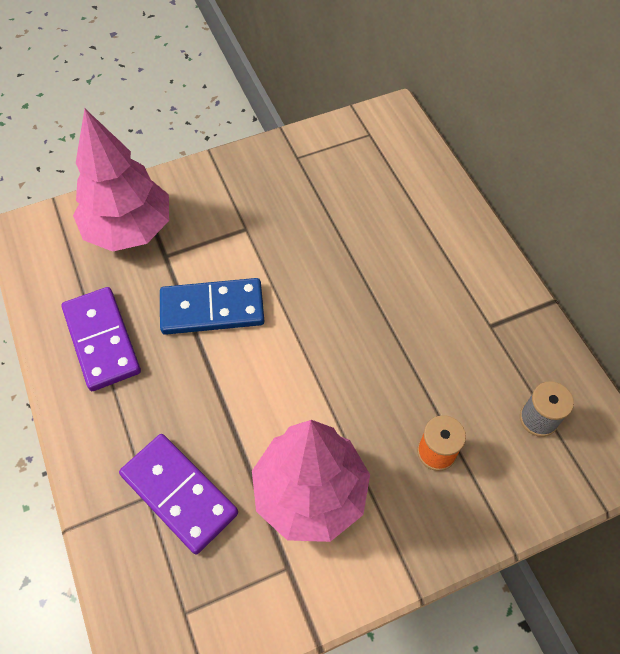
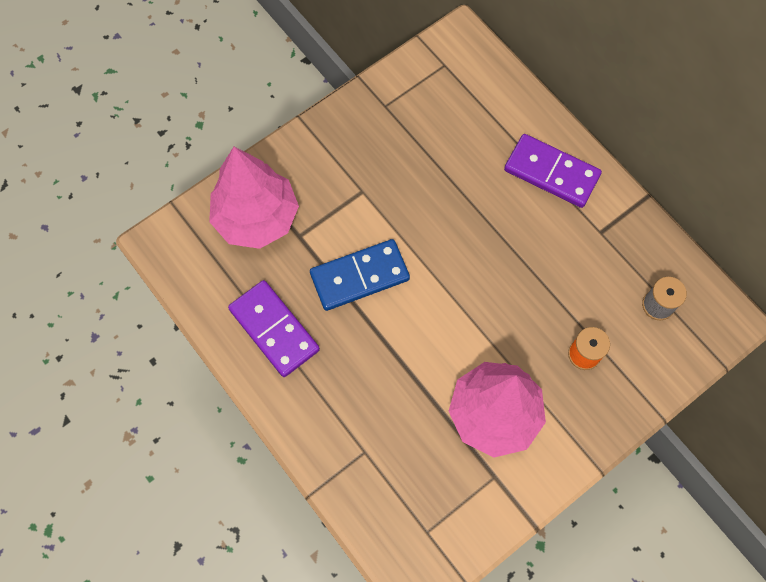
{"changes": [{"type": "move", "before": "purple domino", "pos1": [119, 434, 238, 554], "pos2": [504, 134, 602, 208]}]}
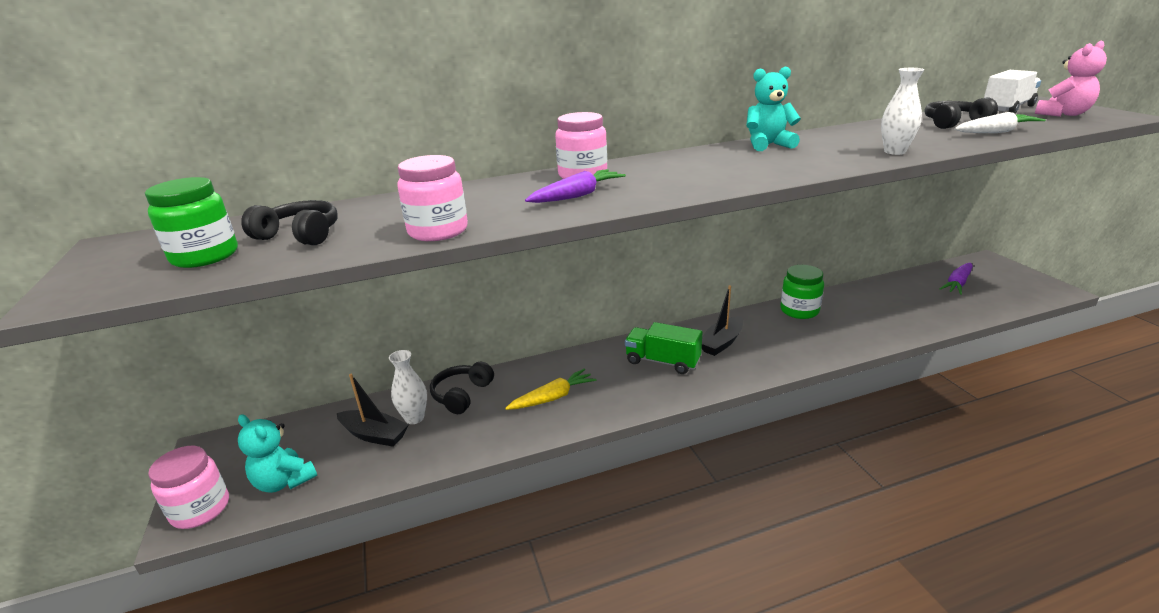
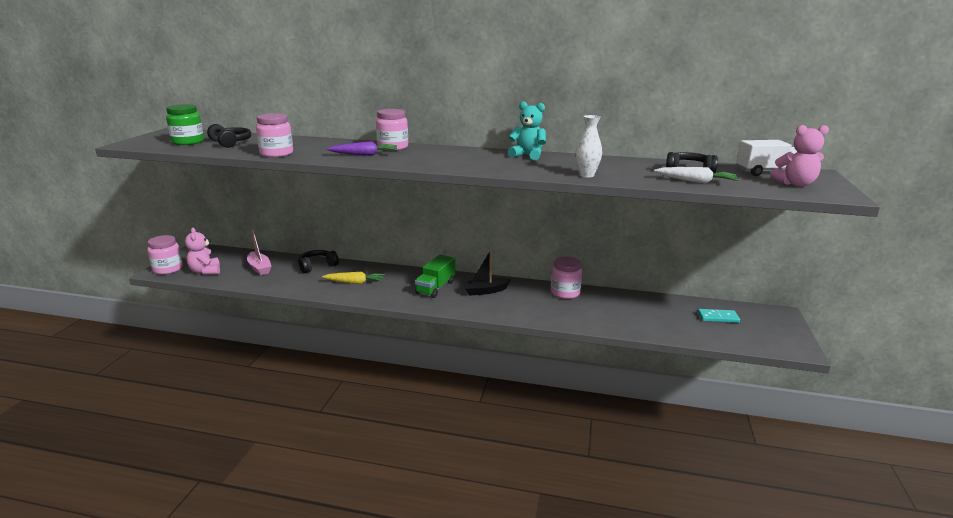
{"changes": [{"type": "recolor", "before": "turquoise teddy bear", "after": "pink teddy bear", "pos1": [238, 414, 317, 493], "pos2": [185, 228, 220, 275]}, {"type": "recolor", "before": "black boat", "after": "pink boat", "pos1": [337, 374, 409, 447], "pos2": [247, 228, 272, 275]}, {"type": "rotate", "before": "green truck", "pos1": [625, 322, 702, 374], "pos2": [415, 255, 455, 298], "turn": -120}, {"type": "recolor", "before": "green jar", "after": "pink jar", "pos1": [780, 265, 824, 319], "pos2": [551, 257, 582, 299]}, {"type": "replace", "before": "purple carrot", "after": "turquoise domino", "pos1": [940, 263, 973, 295], "pos2": [698, 309, 740, 323]}, {"type": "delete", "before": "white vase", "pos1": [389, 350, 427, 424]}]}
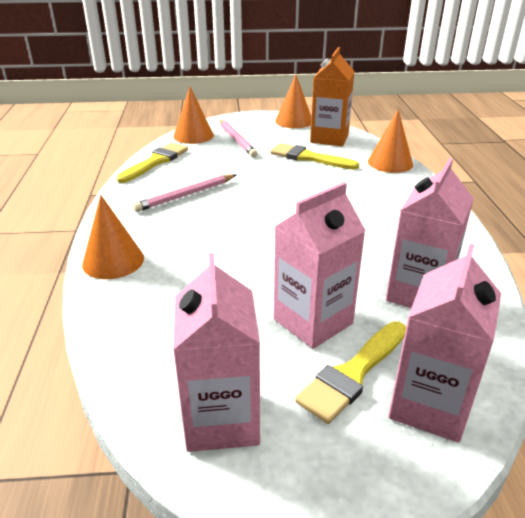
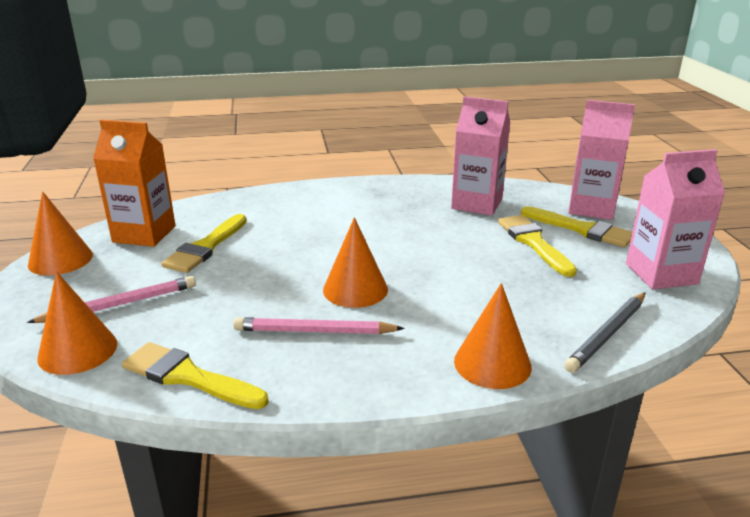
{"changes": [{"type": "rotate", "before": "pink pencil", "pos1": [133, 174, 236, 212], "pos2": [233, 317, 404, 334], "turn": 135}, {"type": "move", "before": "orange cone", "pos1": [368, 109, 413, 173], "pos2": [323, 217, 388, 308]}, {"type": "replace", "before": "pink carton", "after": "yellow brush", "pos1": [274, 182, 366, 349], "pos2": [498, 215, 577, 277]}, {"type": "insert", "after": "grey pencil", "pos2": [564, 293, 645, 373]}]}
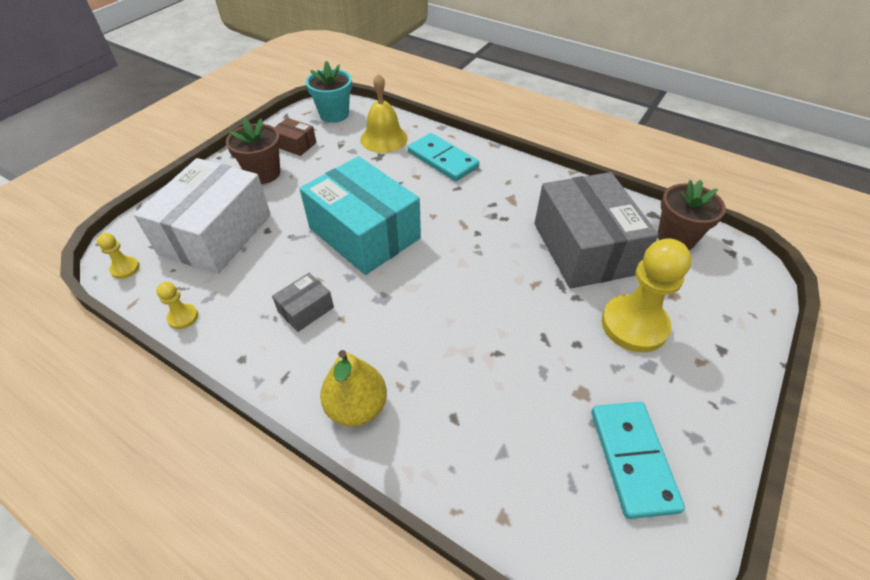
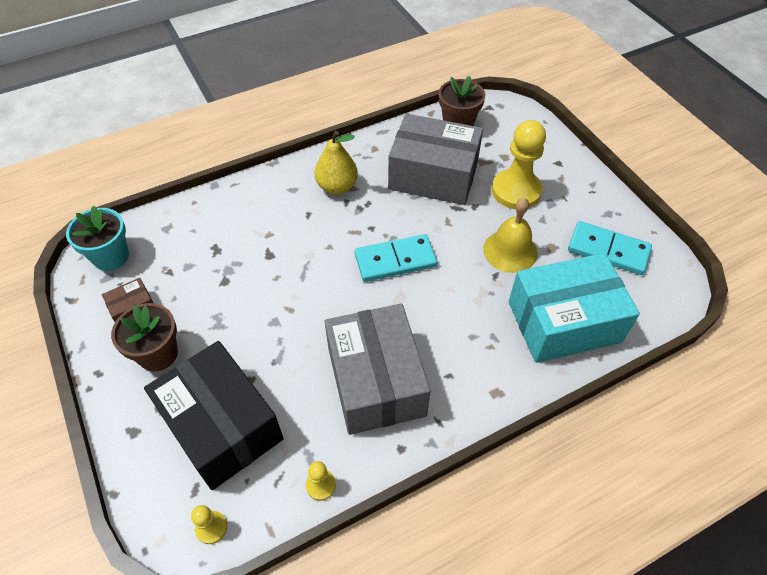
{"changes": [{"type": "recolor", "before": "white box", "after": "black box", "pos1": [134, 158, 271, 274], "pos2": [144, 341, 284, 490]}, {"type": "move", "before": "yellow pear", "pos1": [320, 350, 387, 427], "pos2": [315, 131, 358, 194]}, {"type": "resize", "before": "grey box", "pos1": [272, 273, 334, 332], "pos2": [325, 304, 431, 435], "scale": 2.32}, {"type": "move", "before": "turquoise domino", "pos1": [408, 133, 479, 181], "pos2": [355, 234, 437, 282]}, {"type": "move", "before": "yellow bell", "pos1": [360, 73, 408, 153], "pos2": [483, 198, 538, 273]}, {"type": "move", "before": "turquoise box", "pos1": [300, 156, 421, 275], "pos2": [508, 253, 640, 363]}]}
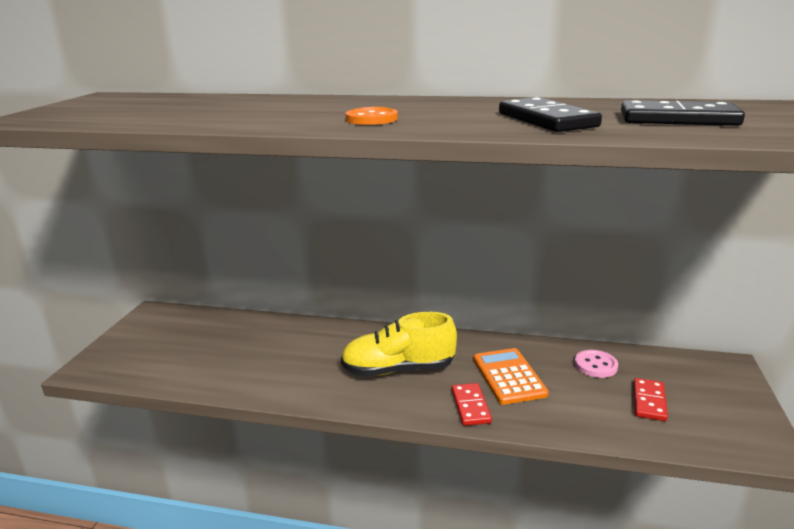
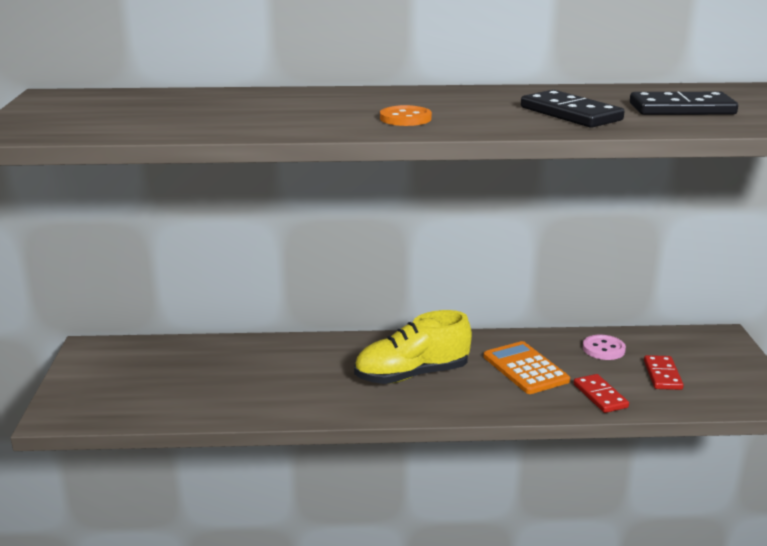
{"changes": [{"type": "move", "before": "red domino", "pos1": [452, 383, 492, 426], "pos2": [574, 374, 629, 413]}]}
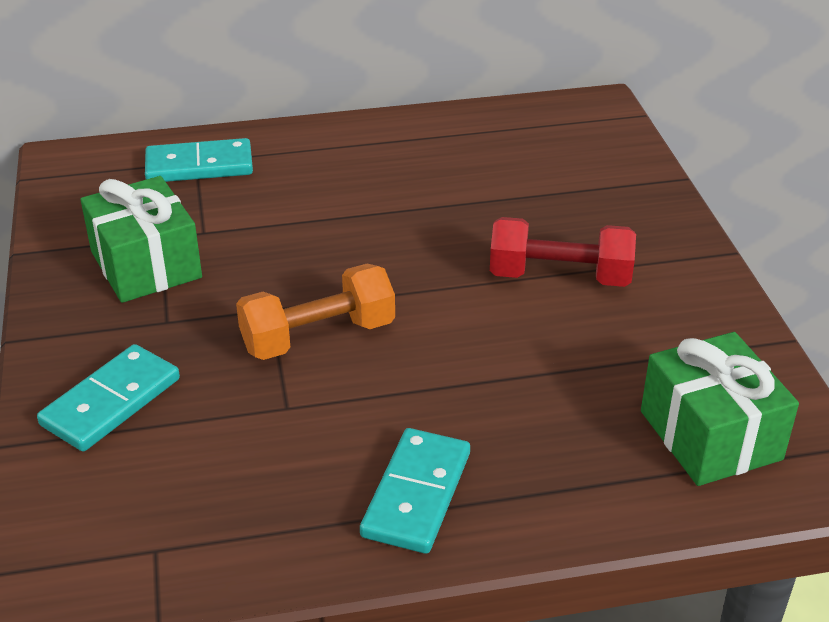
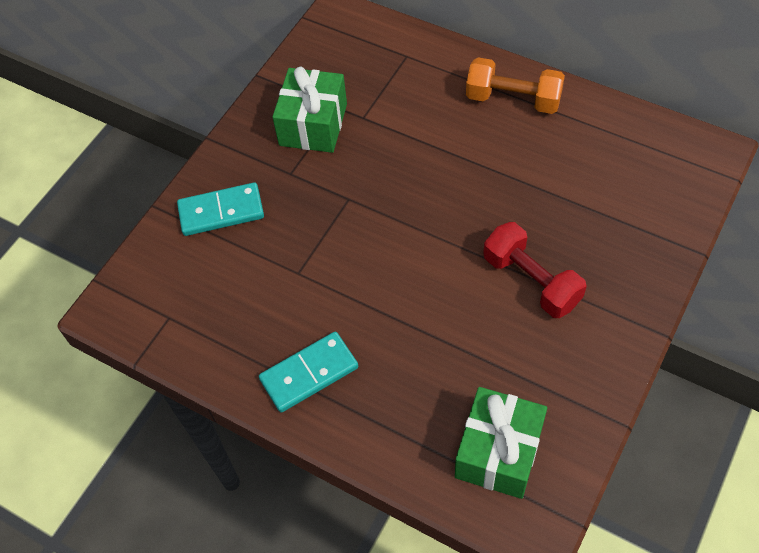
{"changes": [{"type": "move", "before": "orange dumbbell", "pos1": [236, 263, 395, 360], "pos2": [466, 57, 565, 114]}, {"type": "delete", "before": "turquoise domino", "pos1": [145, 138, 253, 182]}]}
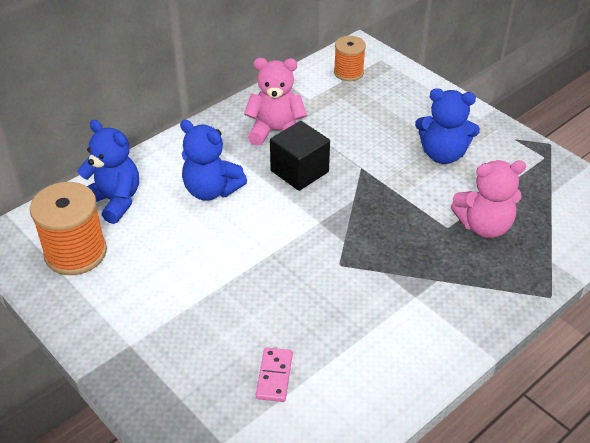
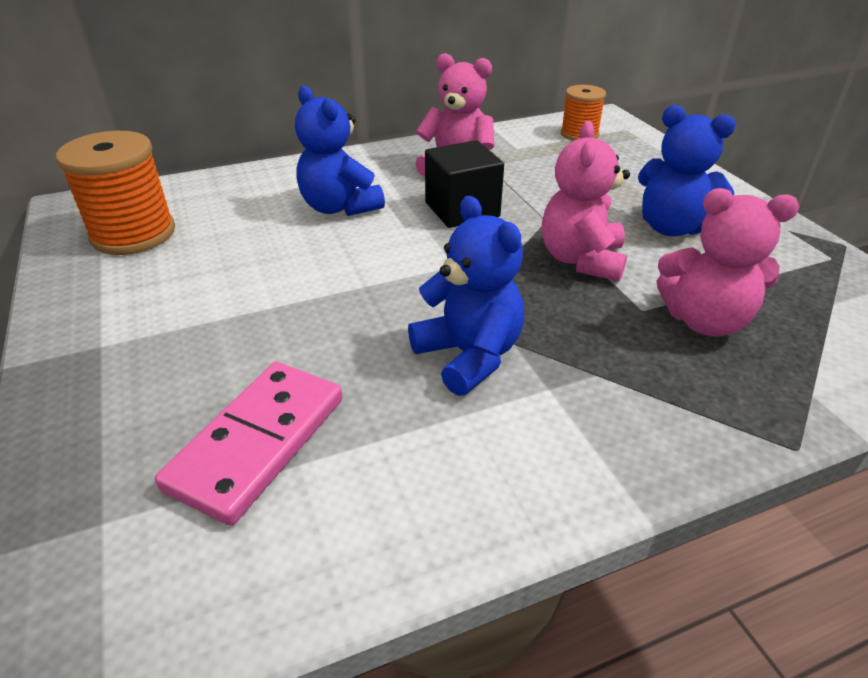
{"changes": [{"type": "resize", "before": "pink domino", "pos1": [256, 348, 293, 402], "pos2": [155, 362, 342, 526], "scale": 1.8}, {"type": "move", "before": "blue teddy bear", "pos1": [77, 120, 139, 224], "pos2": [408, 196, 524, 396]}, {"type": "insert", "after": "pink teddy bear", "pos2": [542, 121, 630, 282]}]}
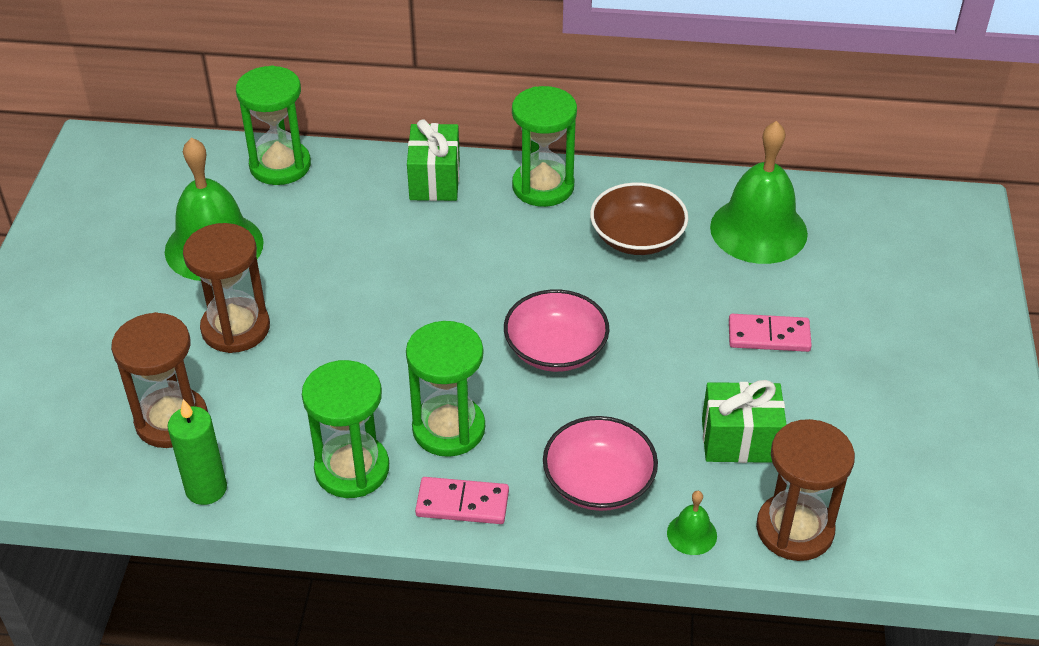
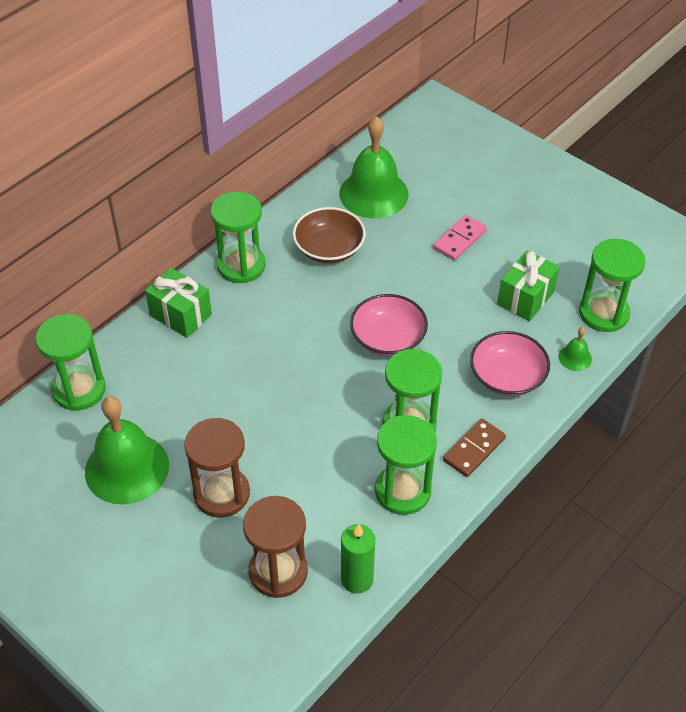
{"changes": [{"type": "recolor", "before": "pink domino", "after": "brown domino", "pos1": [415, 477, 509, 524], "pos2": [443, 419, 506, 477]}, {"type": "recolor", "before": "brown hourglass", "after": "green hourglass", "pos1": [756, 419, 855, 561], "pos2": [579, 239, 646, 332]}]}
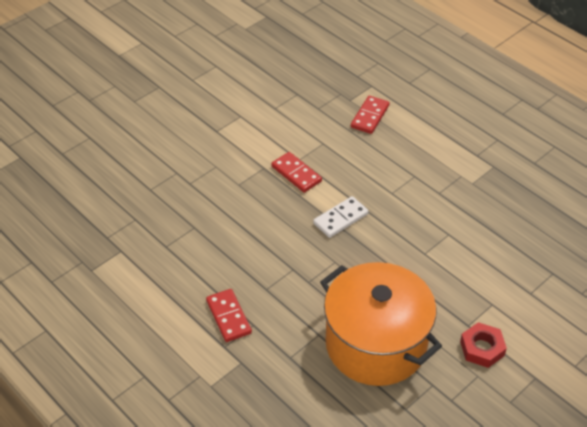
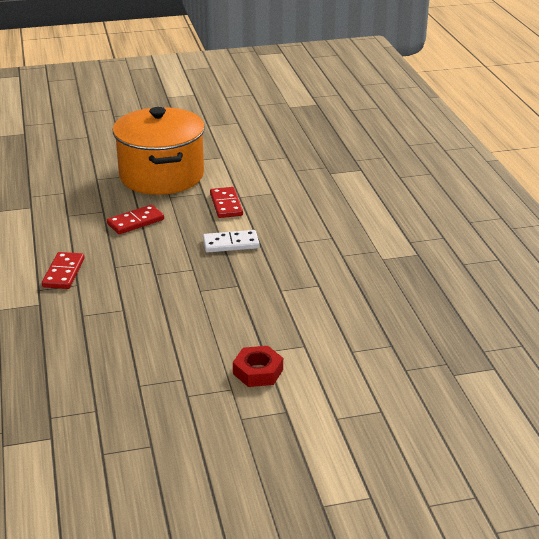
{"changes": [{"type": "move", "before": "red domino", "pos1": [351, 96, 390, 134], "pos2": [107, 205, 164, 234]}, {"type": "move", "before": "orange pot", "pos1": [320, 262, 442, 386], "pos2": [113, 107, 205, 195]}]}
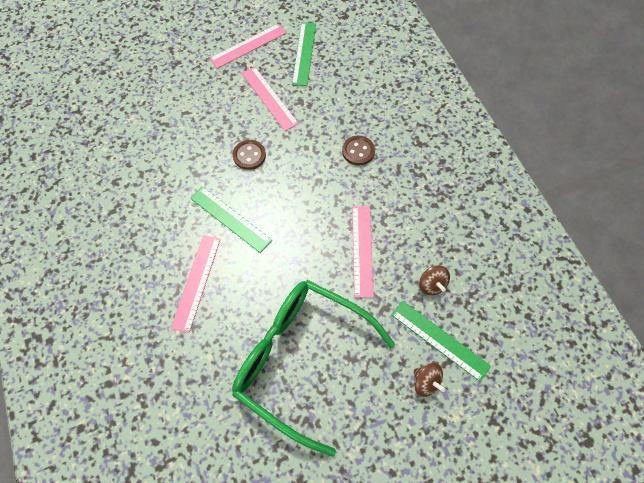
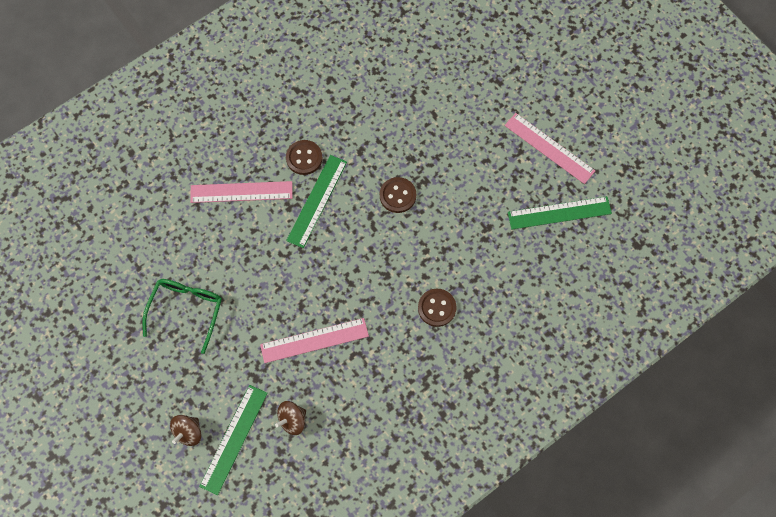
{"changes": [{"type": "resize", "before": "green glasses", "pos1": [232, 280, 395, 457], "pos2": [143, 279, 222, 354], "scale": 0.53}, {"type": "insert", "after": "brown button", "pos2": [286, 140, 322, 175]}, {"type": "delete", "before": "pink ruler", "pos1": [242, 67, 299, 131]}]}
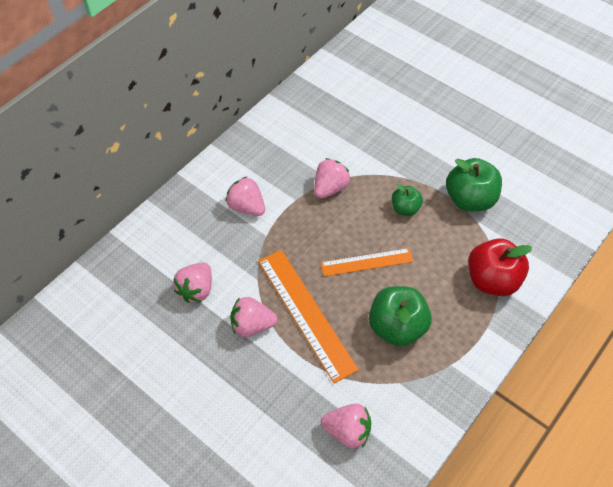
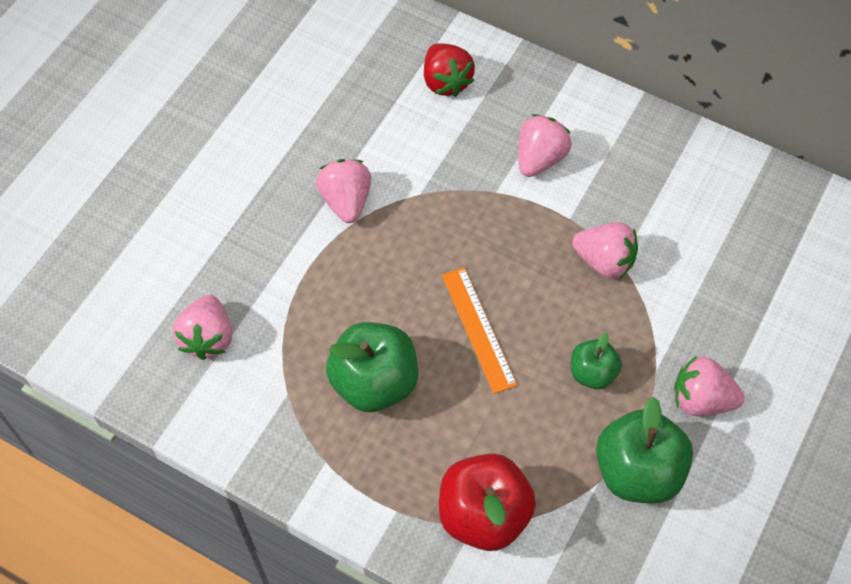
{"changes": [{"type": "insert", "after": "red strawberry", "pos2": [424, 43, 475, 97]}, {"type": "move", "before": "pink strawberry", "pos1": [173, 262, 212, 303], "pos2": [674, 356, 745, 416]}, {"type": "delete", "before": "orange ruler", "pos1": [258, 250, 359, 383]}]}
